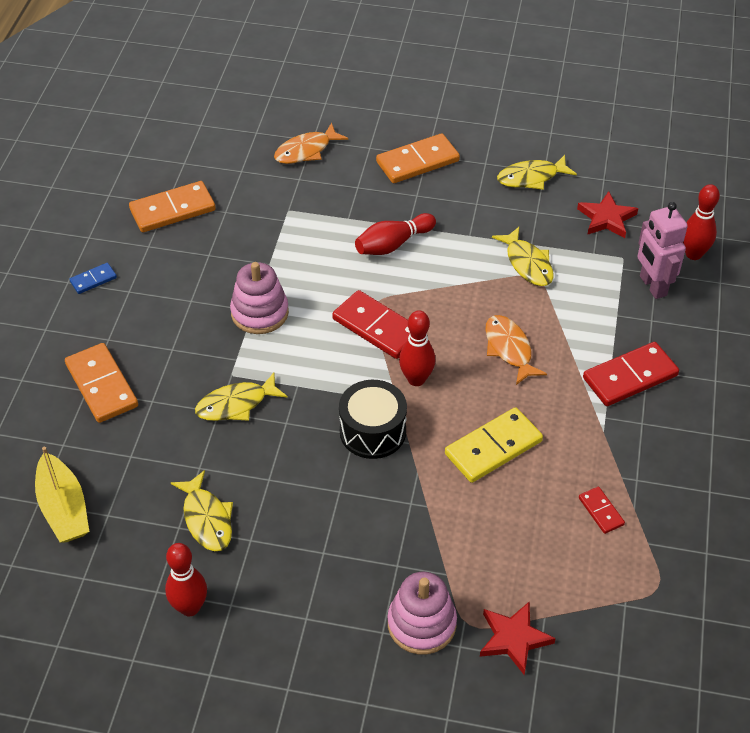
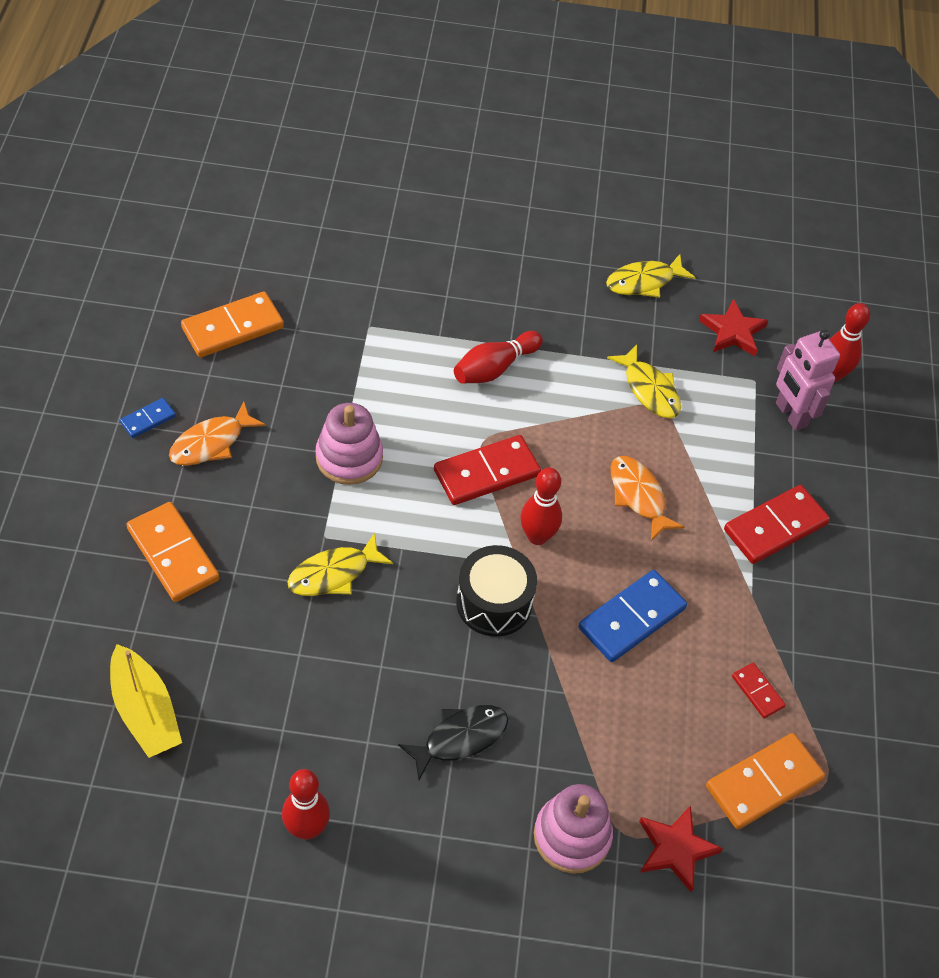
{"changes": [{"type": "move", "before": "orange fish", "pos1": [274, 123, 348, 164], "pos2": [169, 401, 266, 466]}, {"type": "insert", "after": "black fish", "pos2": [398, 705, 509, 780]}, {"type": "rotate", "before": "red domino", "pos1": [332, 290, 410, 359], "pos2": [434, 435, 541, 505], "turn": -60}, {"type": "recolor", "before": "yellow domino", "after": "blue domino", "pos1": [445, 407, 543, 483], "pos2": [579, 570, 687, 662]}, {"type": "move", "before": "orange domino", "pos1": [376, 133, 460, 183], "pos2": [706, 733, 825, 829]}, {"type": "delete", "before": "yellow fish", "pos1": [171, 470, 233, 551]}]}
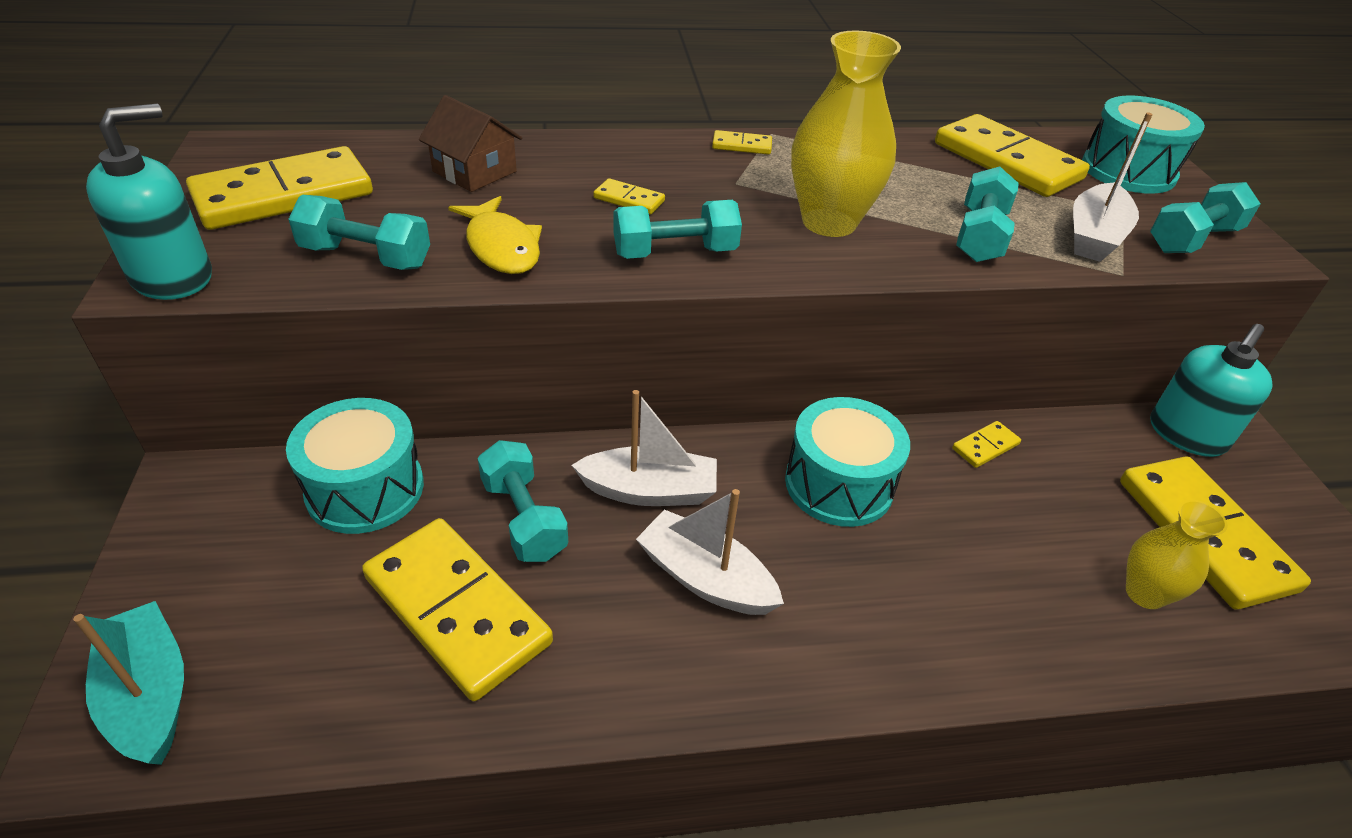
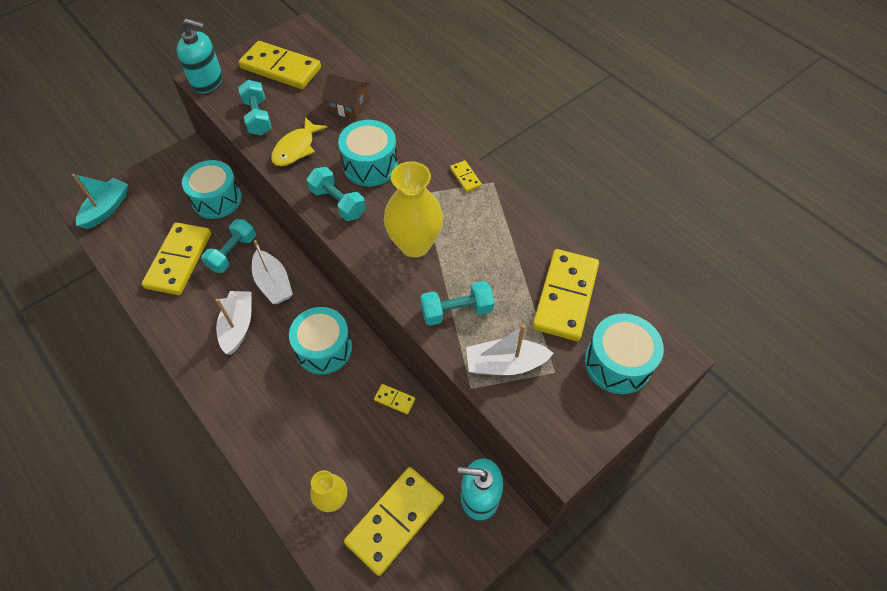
{"changes": [{"type": "rotate", "before": "brown house", "pos1": [419, 95, 522, 192], "pos2": [322, 73, 371, 120], "turn": -75}, {"type": "replace", "before": "yellow domino", "after": "turquoise drum", "pos1": [593, 178, 665, 214], "pos2": [338, 120, 398, 186]}, {"type": "delete", "before": "turquoise dumbbell", "pos1": [1150, 182, 1261, 253]}]}
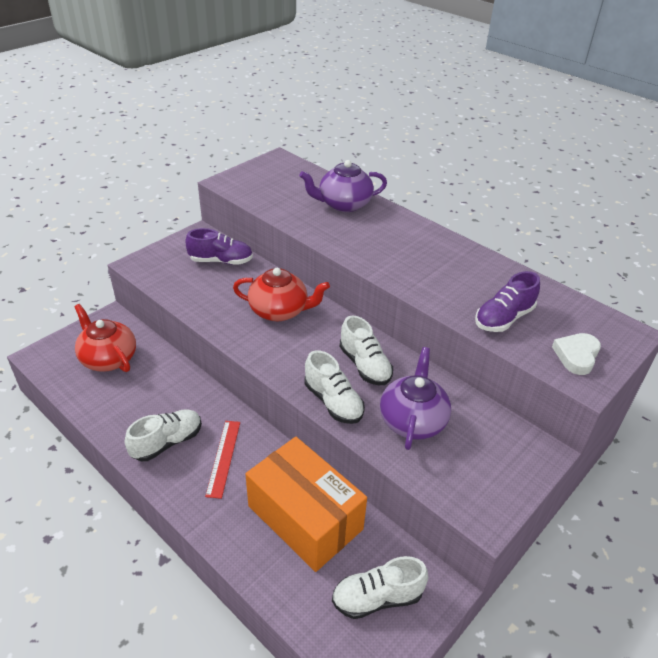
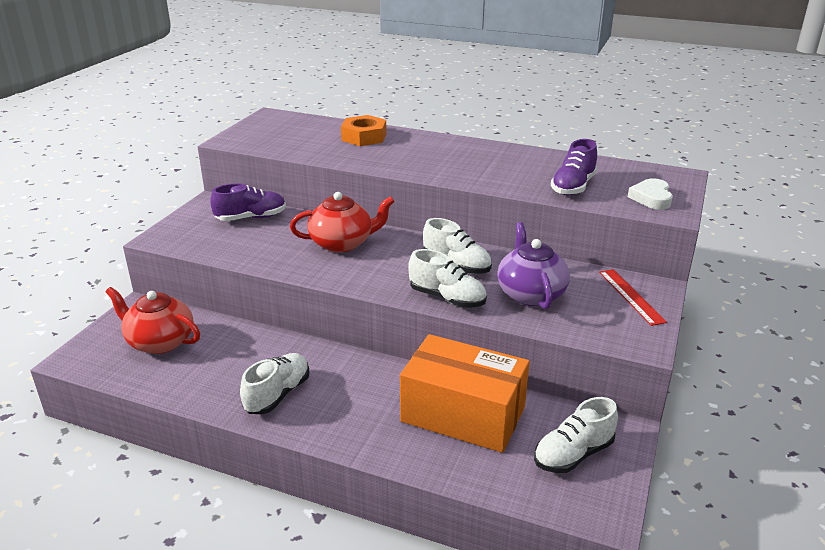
{"changes": [{"type": "replace", "before": "purple teapot", "after": "orange nut", "pos1": [299, 160, 387, 212], "pos2": [341, 115, 387, 146]}, {"type": "move", "before": "red ruler", "pos1": [205, 421, 240, 499], "pos2": [599, 269, 667, 326]}]}
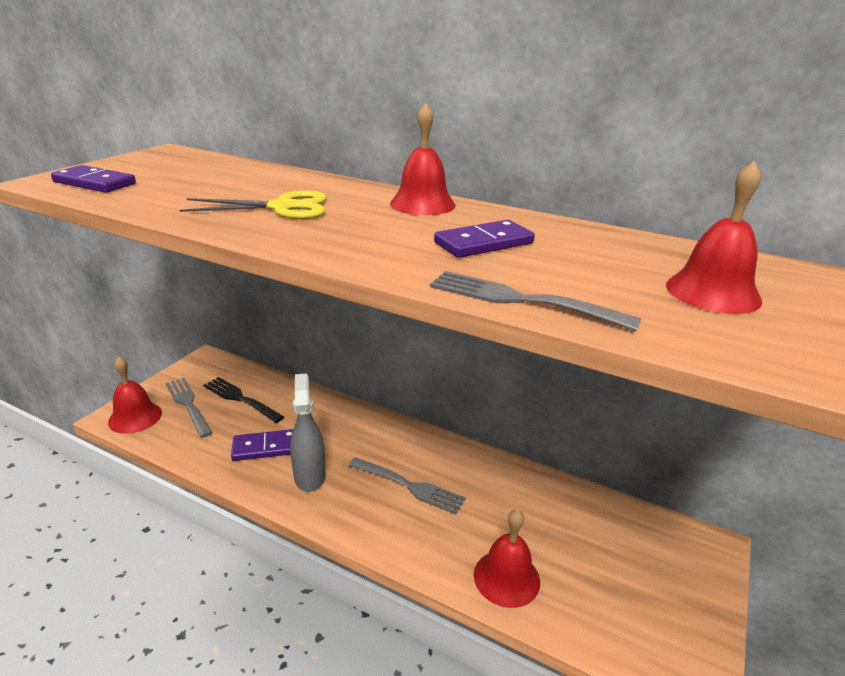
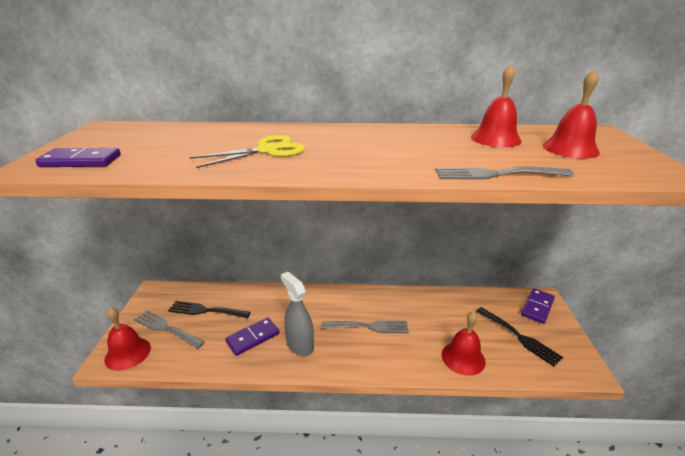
{"changes": [{"type": "move", "before": "red bell", "pos1": [390, 103, 455, 215], "pos2": [471, 64, 522, 147]}, {"type": "insert", "after": "black fork", "pos2": [476, 307, 563, 367]}, {"type": "move", "before": "purple domino", "pos1": [434, 220, 535, 258], "pos2": [521, 288, 555, 324]}]}
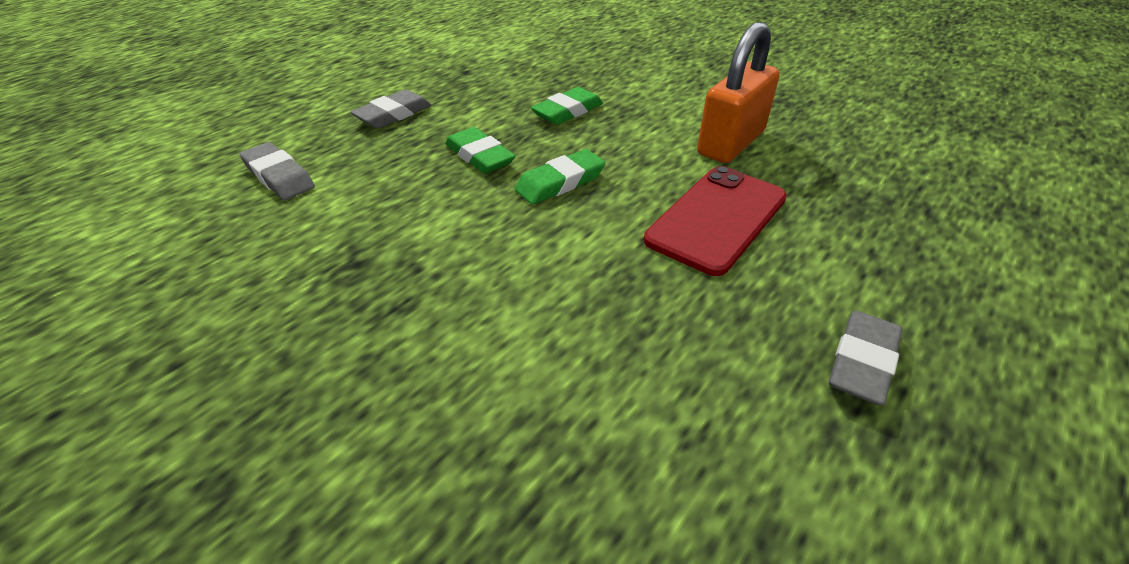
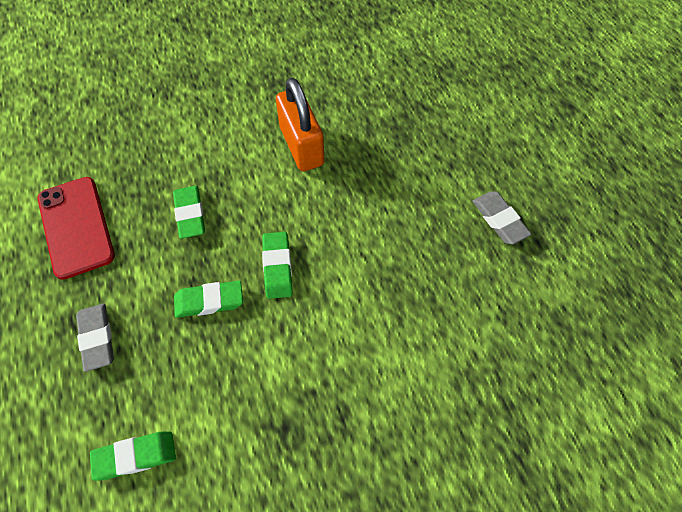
{"changes": [{"type": "move", "before": "red phone", "pos1": [644, 166, 787, 276], "pos2": [38, 177, 115, 280]}, {"type": "recolor", "before": "grey eraser", "after": "green eraser", "pos1": [240, 142, 315, 200], "pos2": [90, 431, 176, 481]}]}
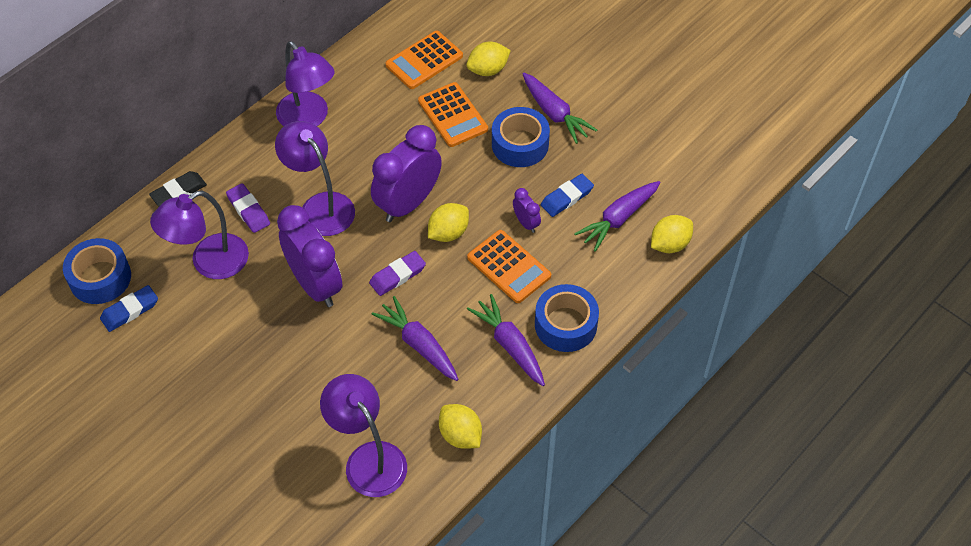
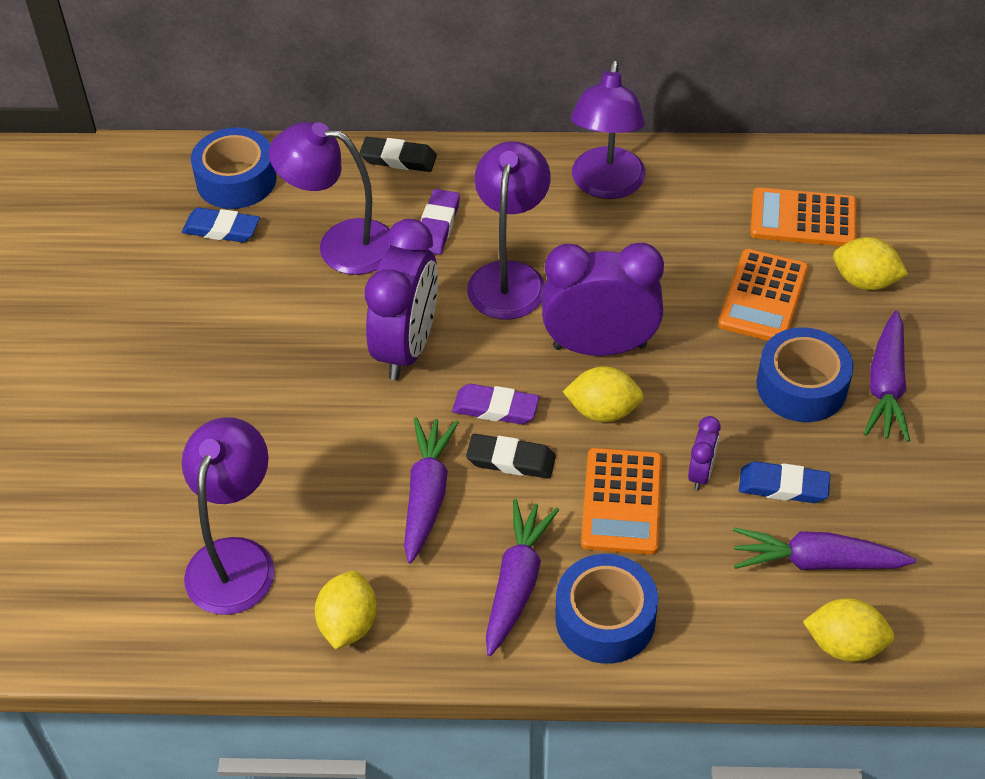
{"changes": [{"type": "insert", "after": "black eraser", "pos2": [466, 434, 556, 479]}]}
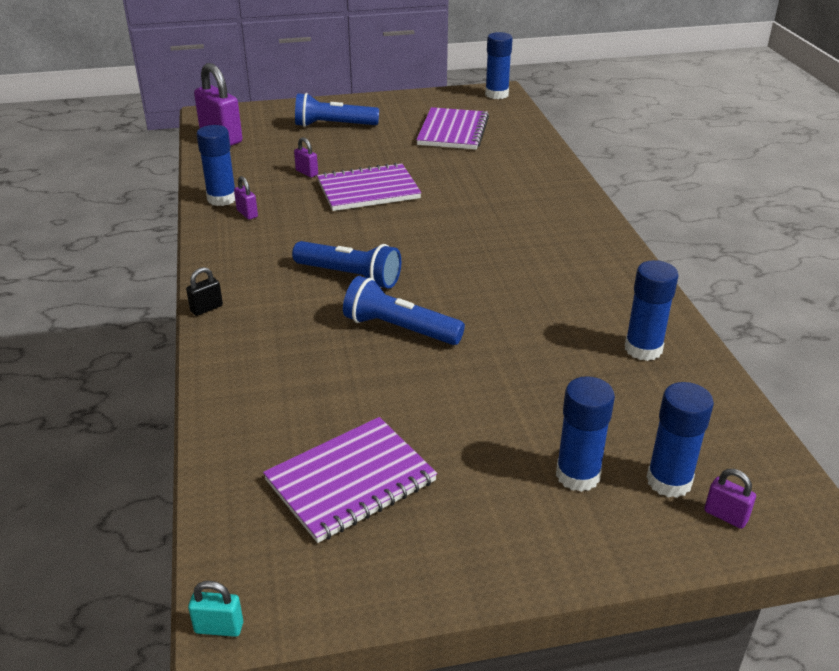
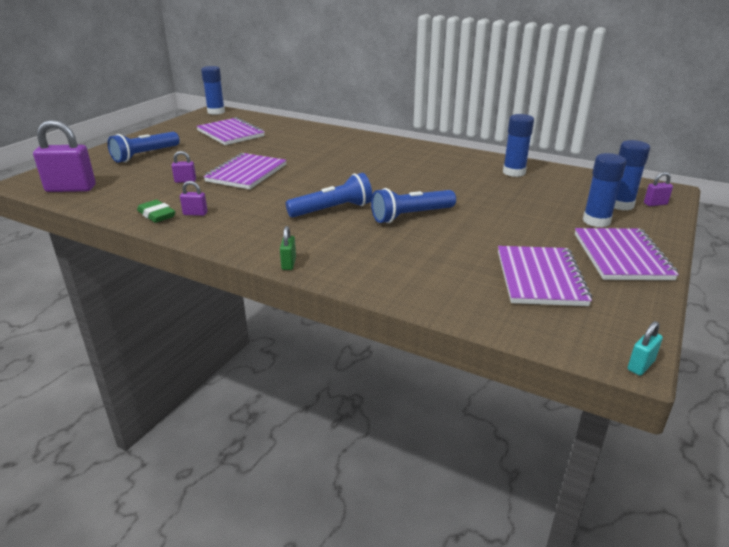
{"changes": [{"type": "replace", "before": "blue glue stick", "after": "green eraser", "pos1": [196, 125, 235, 206], "pos2": [137, 200, 175, 223]}, {"type": "recolor", "before": "black padlock", "after": "green padlock", "pos1": [186, 267, 223, 316], "pos2": [280, 226, 296, 270]}, {"type": "insert", "after": "purple notebook", "pos2": [575, 228, 679, 280]}]}
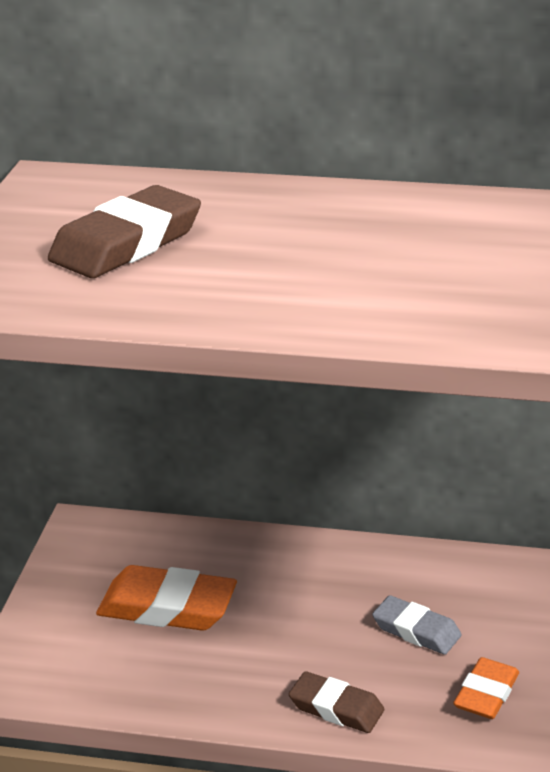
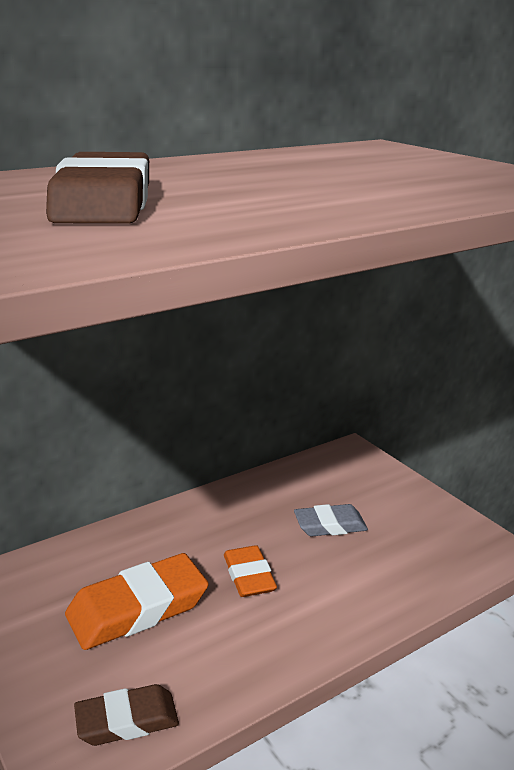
{"changes": [{"type": "move", "before": "brown eraser", "pos1": [289, 671, 384, 733], "pos2": [74, 684, 179, 746]}, {"type": "move", "before": "orange eraser", "pos1": [453, 657, 519, 719], "pos2": [224, 545, 277, 597]}]}
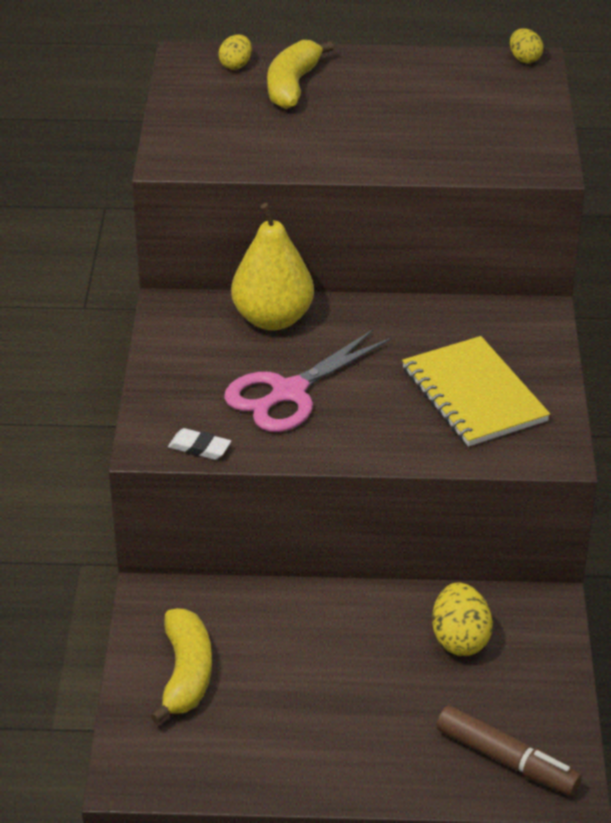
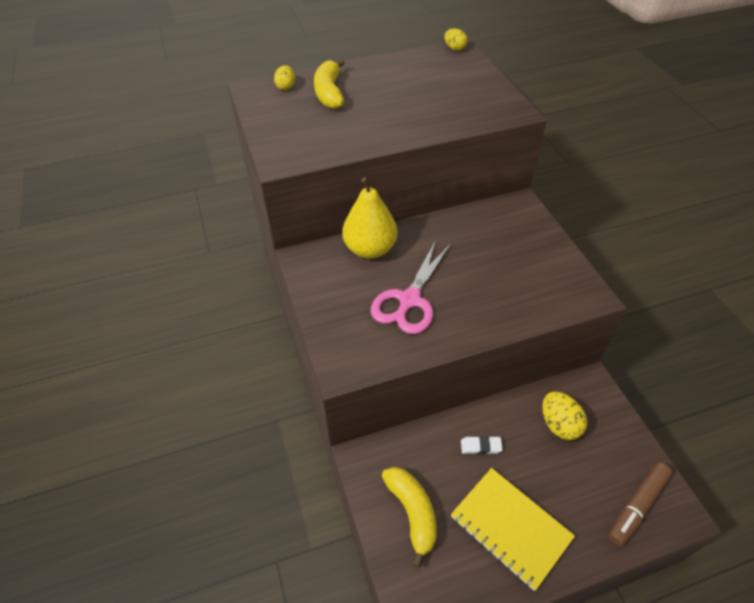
{"changes": [{"type": "move", "before": "yellow notebook", "pos1": [402, 336, 550, 446], "pos2": [451, 468, 575, 591]}, {"type": "move", "before": "white eraser", "pos1": [168, 428, 231, 460], "pos2": [461, 436, 503, 454]}, {"type": "rotate", "before": "brown marker", "pos1": [436, 705, 582, 796], "pos2": [608, 462, 672, 547], "turn": 120}]}
